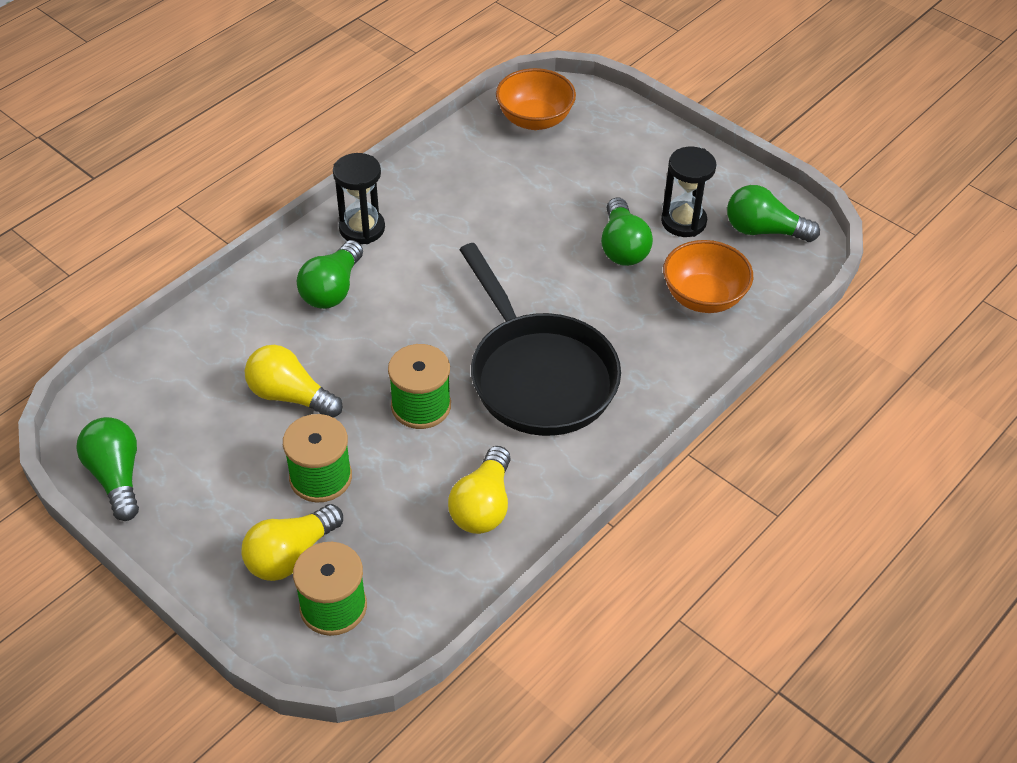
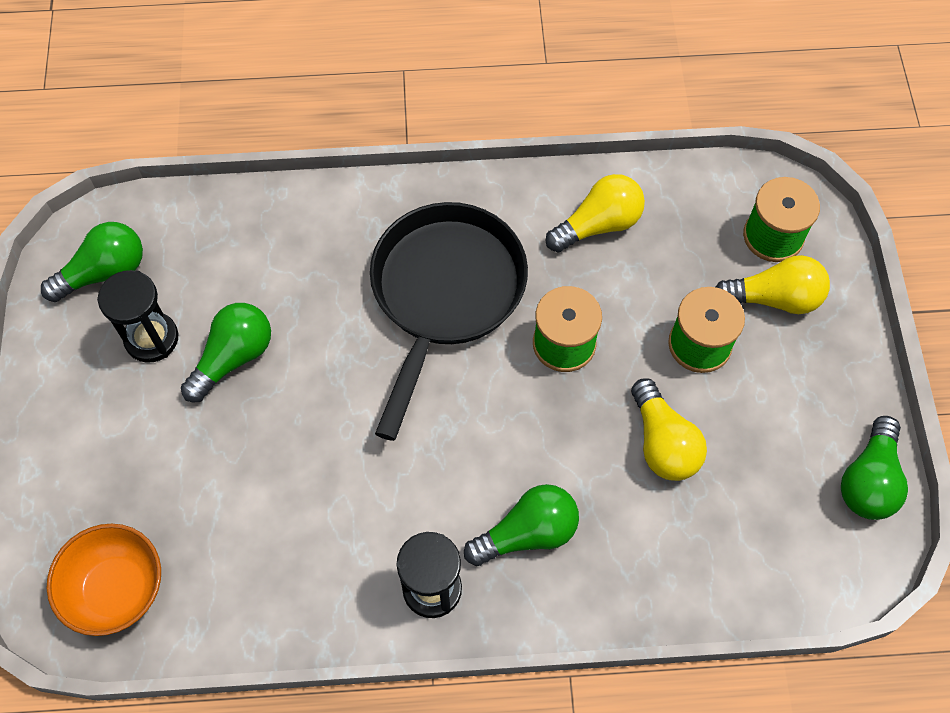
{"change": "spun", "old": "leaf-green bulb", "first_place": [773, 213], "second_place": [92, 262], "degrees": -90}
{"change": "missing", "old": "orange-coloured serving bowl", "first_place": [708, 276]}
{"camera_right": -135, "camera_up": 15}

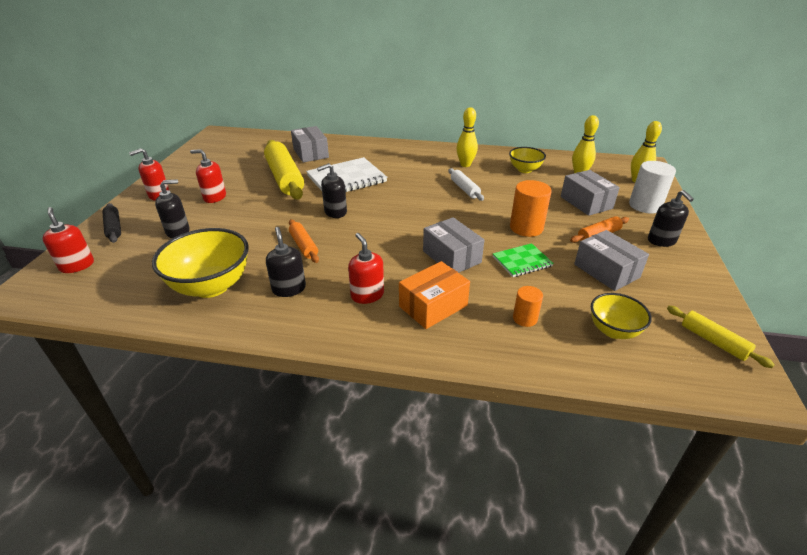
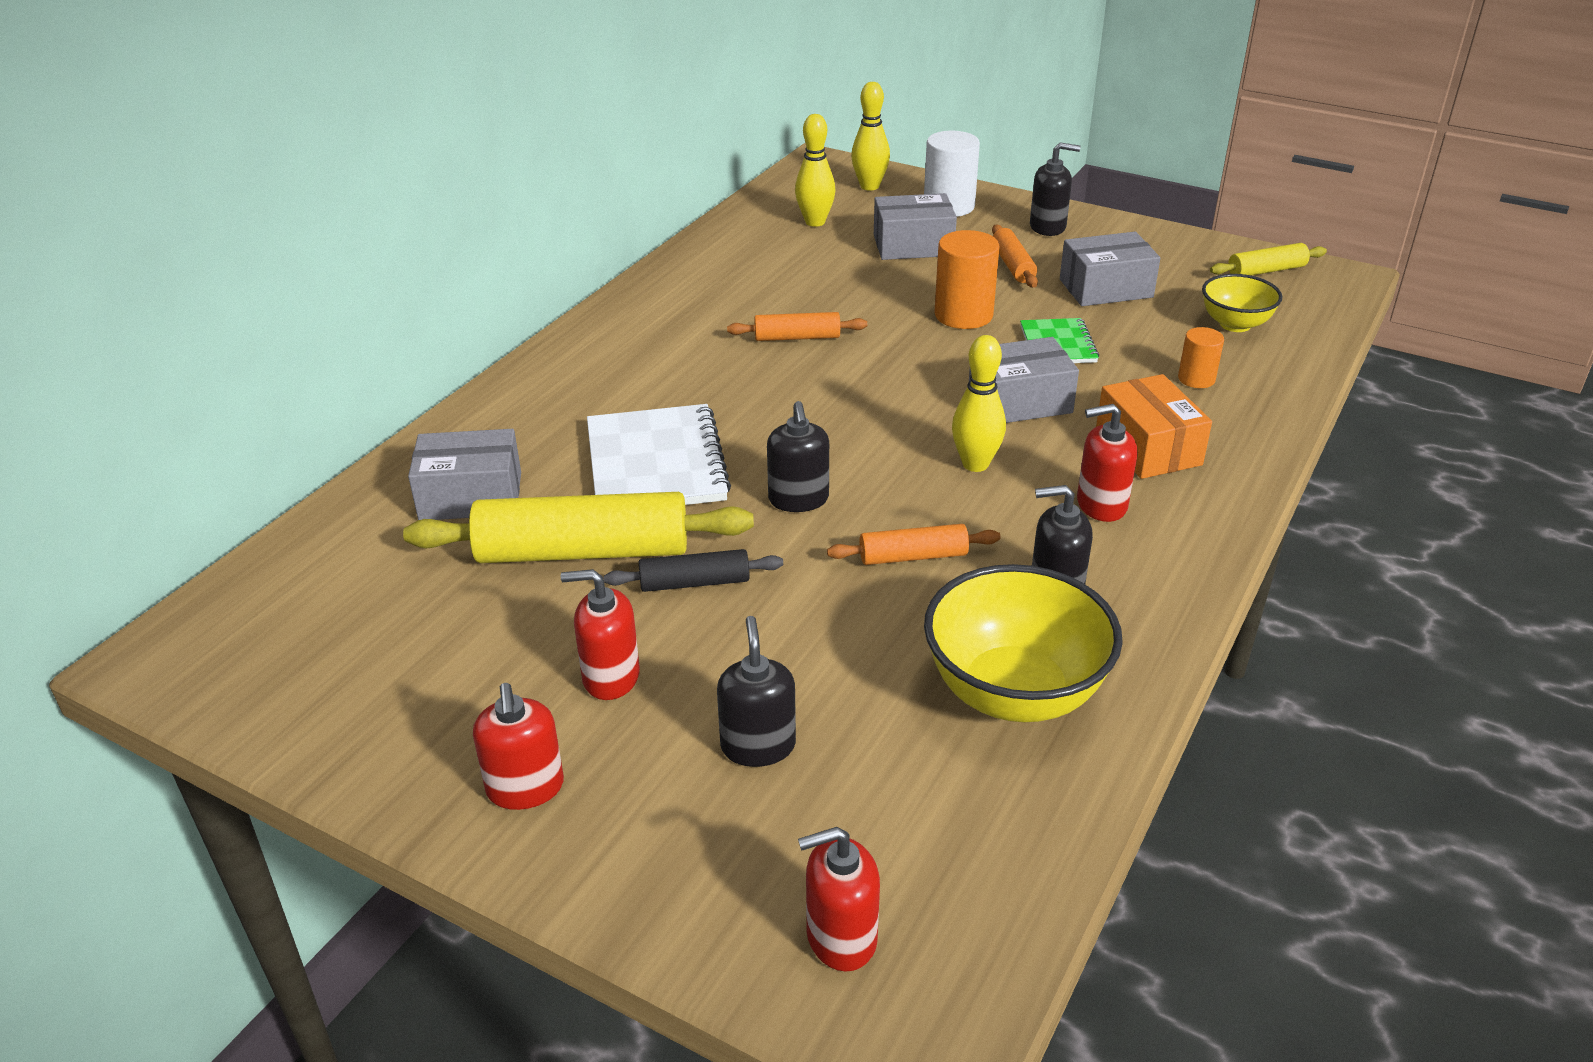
{"change": "relocated", "old": "yellow skittle", "first_place": [467, 137], "second_place": [979, 403]}
{"change": "missing", "old": "yellow serving bowl", "first_place": [527, 160]}
{"change": "spun", "old": "crimson soap pump", "first_place": [208, 176], "second_place": [600, 634], "degrees": 60}
{"change": "colour", "old": "white dough roller", "new": "orange-coloured dough roller", "first_place": [466, 184], "second_place": [797, 326]}
{"change": "relocated", "old": "black dough roller", "first_place": [111, 223], "second_place": [693, 570]}
{"camera_right": -70, "camera_up": 0}

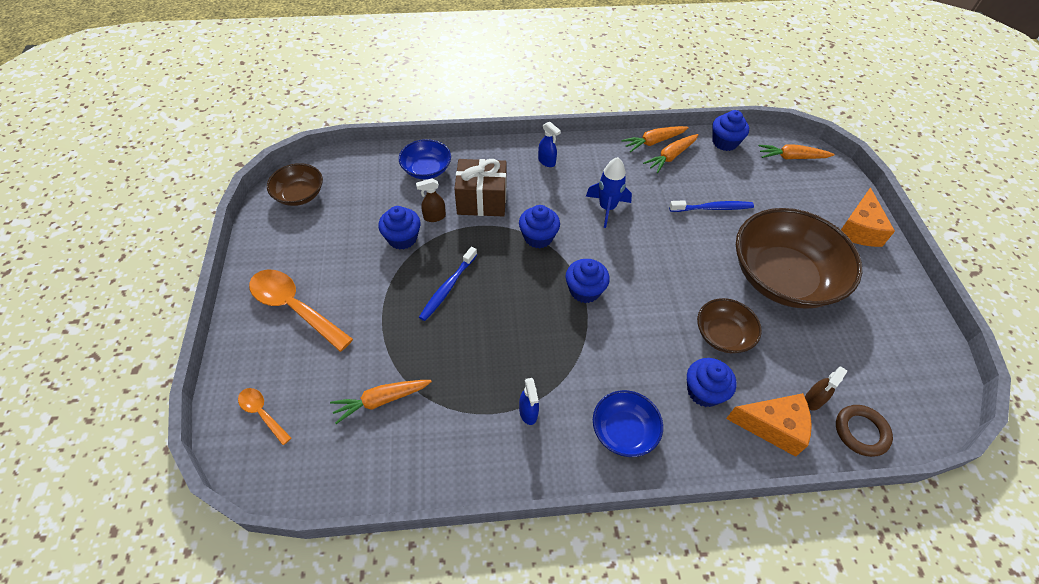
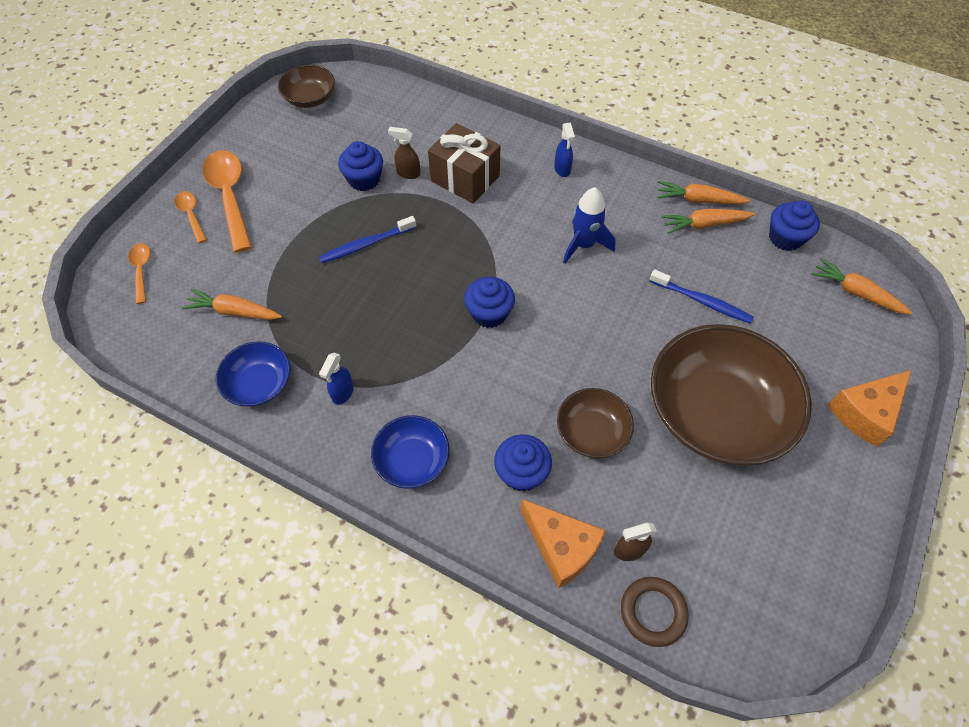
{"change": "relocated", "old": "royal blue serving bowl", "first_place": [425, 159], "second_place": [253, 374]}
{"change": "missing", "old": "royal blue fairy cake", "first_place": [539, 226]}
{"change": "appeared", "new": "orange-coloured tablespoon", "second_place": [191, 217]}
{"camera_right": 35, "camera_up": 5}

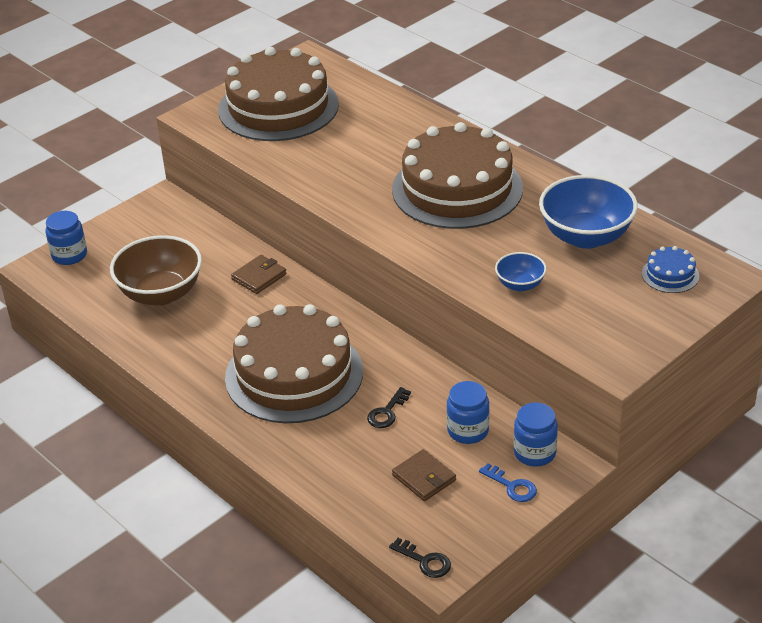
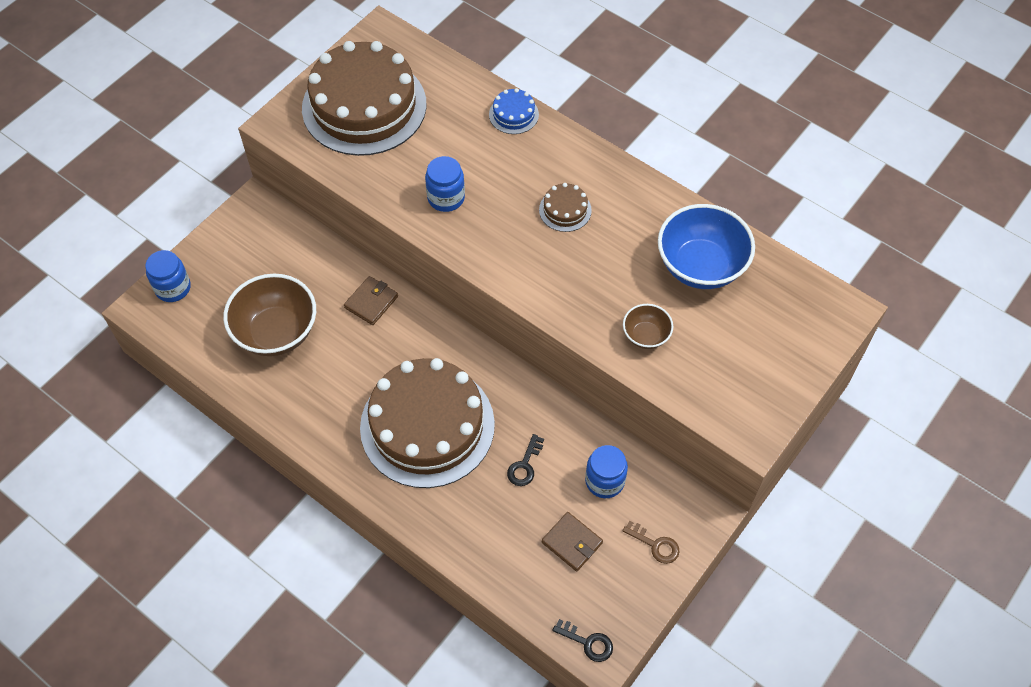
{"change": "size", "old": "russet cake", "first_place": [457, 175], "second_place": [565, 207], "factor": 0.4}
{"change": "relocated", "old": "royal blue cake", "first_place": [670, 269], "second_place": [514, 111]}
{"change": "colour", "old": "royal blue serving bowl", "new": "russet serving bowl", "first_place": [520, 272], "second_place": [648, 326]}
{"change": "relocated", "old": "royal blue jar", "first_place": [535, 435], "second_place": [445, 184]}
{"change": "colour", "old": "royal blue key", "new": "russet key", "first_place": [508, 482], "second_place": [650, 542]}
{"camera_right": -10, "camera_up": 20}

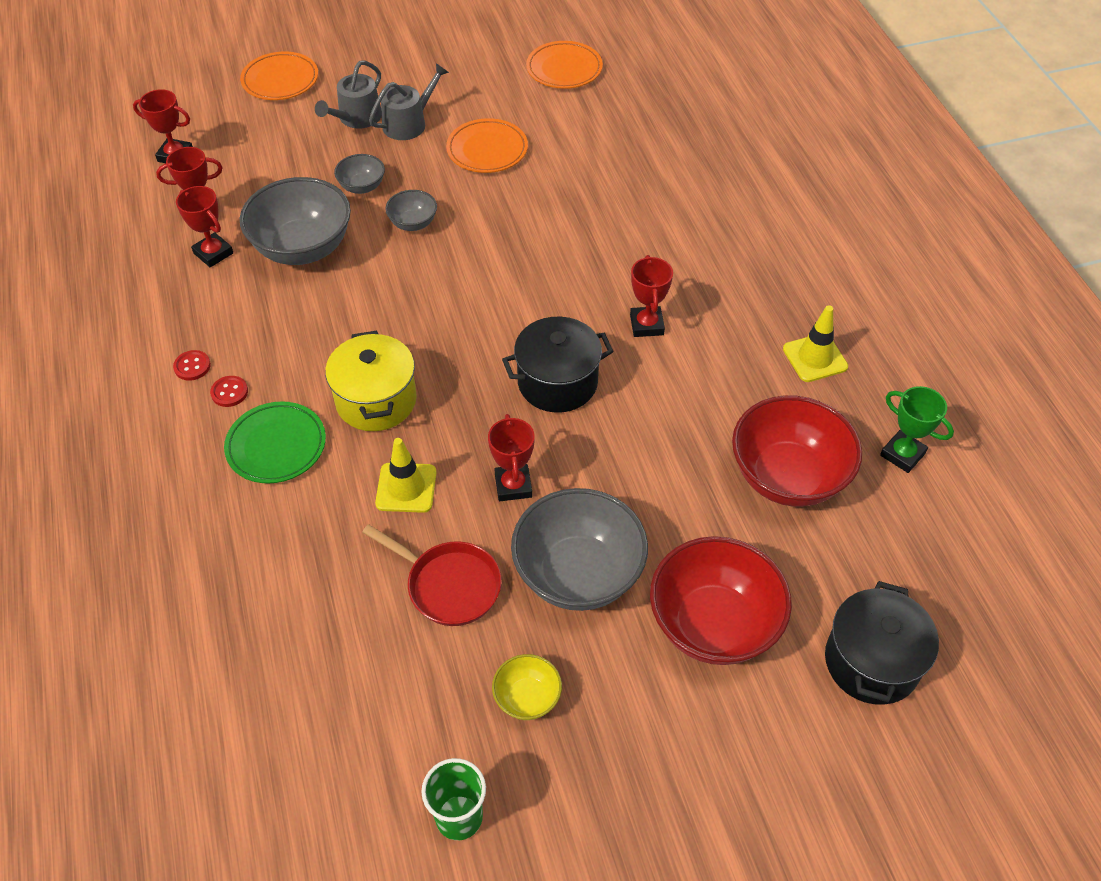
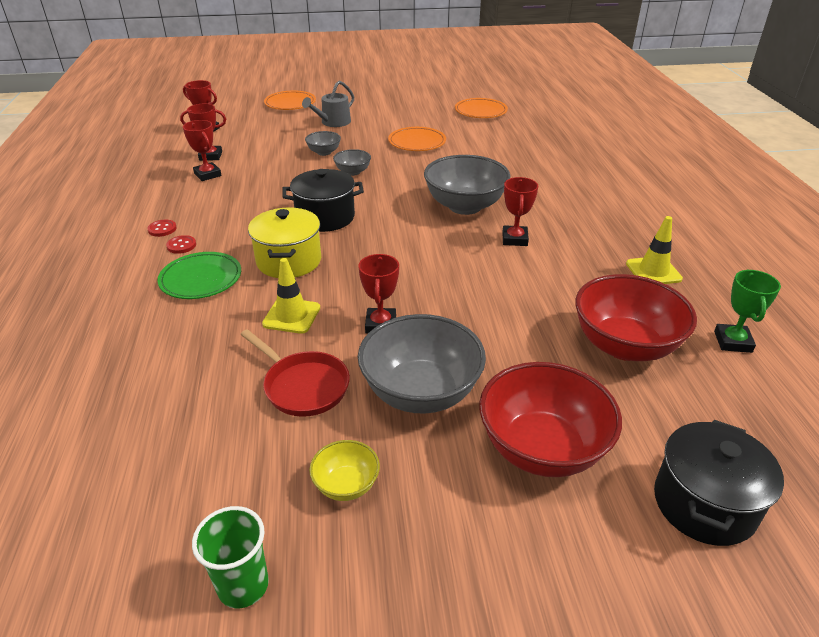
{"change": "missing", "old": "gray watering pot", "first_place": [409, 101]}
{"change": "relocated", "old": "gray serving bowl", "first_place": [295, 221], "second_place": [467, 185]}
{"change": "relocated", "old": "black cooking pot", "first_place": [558, 365], "second_place": [323, 200]}
{"change": "spun", "old": "leaf-green prize cup", "first_place": [917, 429], "second_place": [747, 311], "degrees": 45}
{"camera_right": 10, "camera_up": -15}

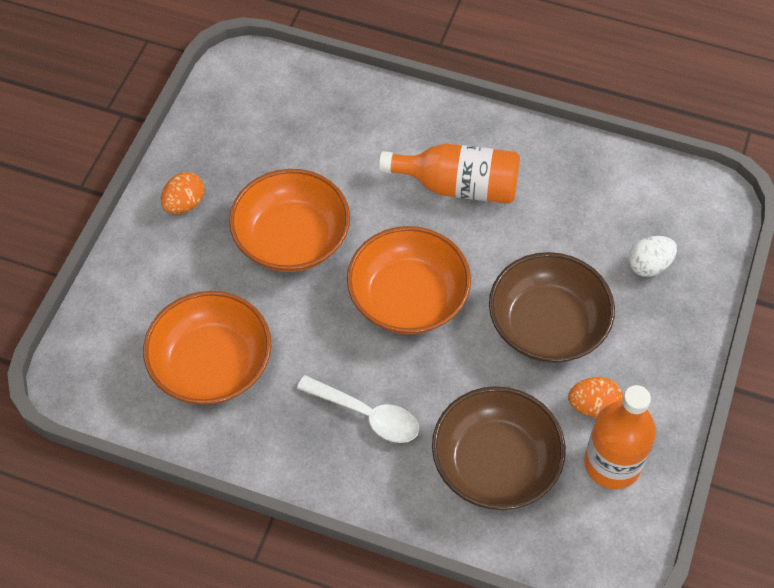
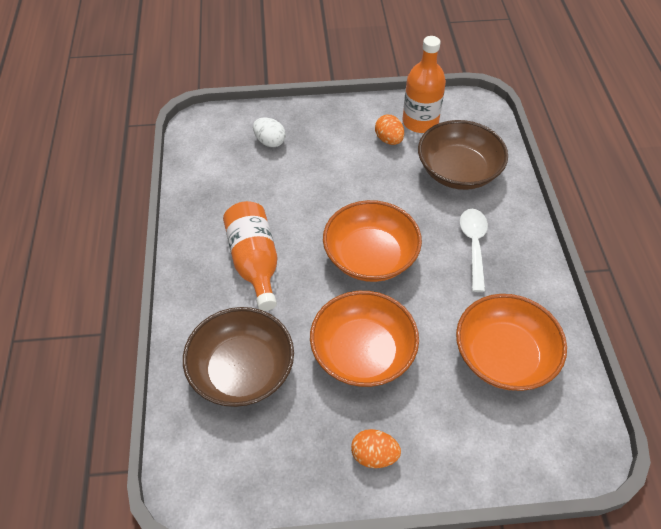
{"change": "relocated", "old": "russet serving bowl", "first_place": [552, 307], "second_place": [238, 357]}
{"camera_right": -115, "camera_up": -5}

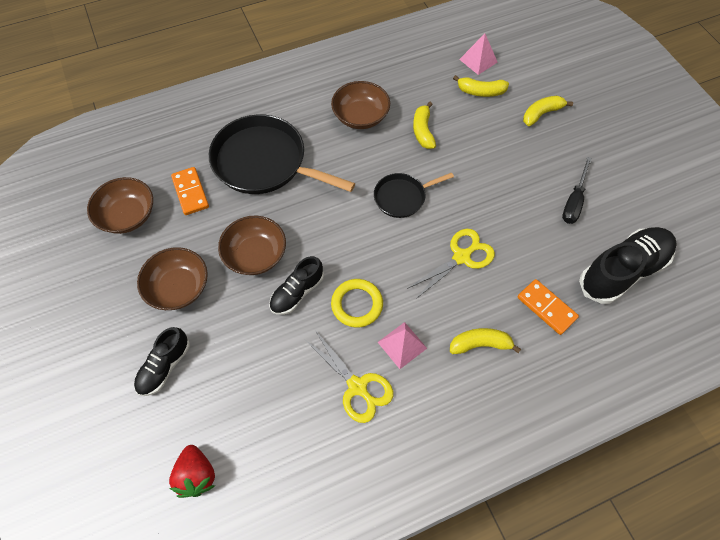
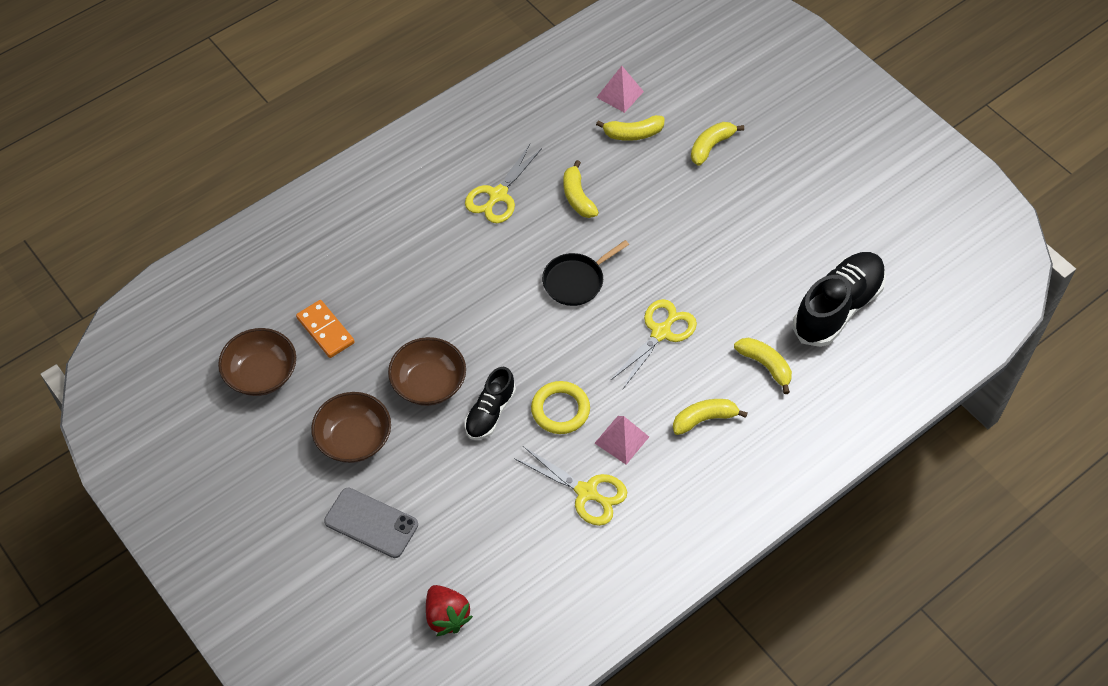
{"change": "exchanged", "old": "russet serving bowl", "new": "yellow shears", "first_place": [360, 105], "second_place": [503, 183]}
{"change": "missing", "old": "black skillet", "first_place": [282, 154]}
{"change": "missing", "old": "black screwdriver", "first_place": [577, 190]}
{"change": "exchanged", "old": "orange-coloured domino", "new": "yellow toy banana", "first_place": [548, 307], "second_place": [763, 366]}
{"change": "exchanged", "old": "black sneaker", "new": "gray mobile phone", "first_place": [162, 361], "second_place": [371, 523]}
{"camera_right": -15, "camera_up": -5}

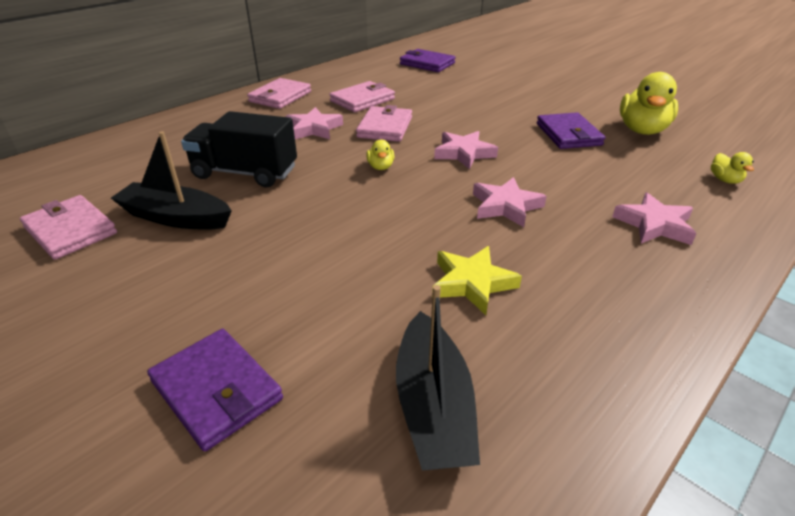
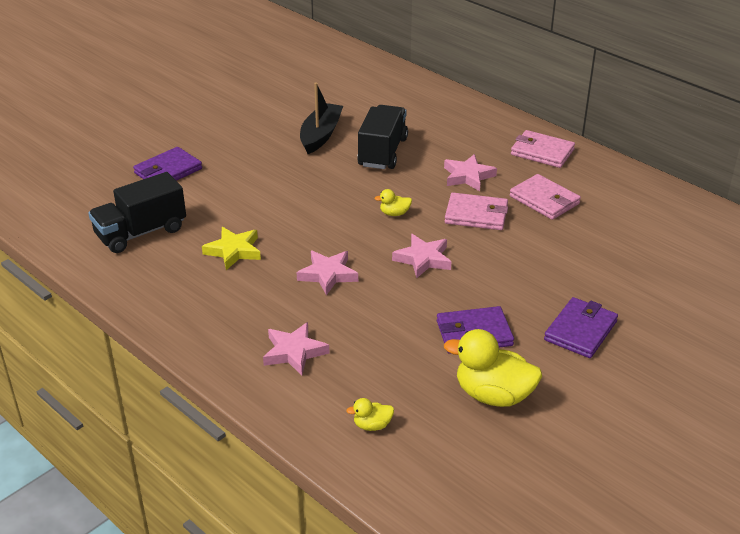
{"change": "relocated", "old": "purple billfold", "first_place": [428, 60], "second_place": [581, 327]}
{"change": "missing", "old": "pink billfold", "first_place": [68, 227]}
{"change": "exchanged", "old": "black toy boat", "new": "black toy truck", "first_place": [438, 378], "second_place": [137, 212]}
{"camera_right": 90, "camera_up": 0}

